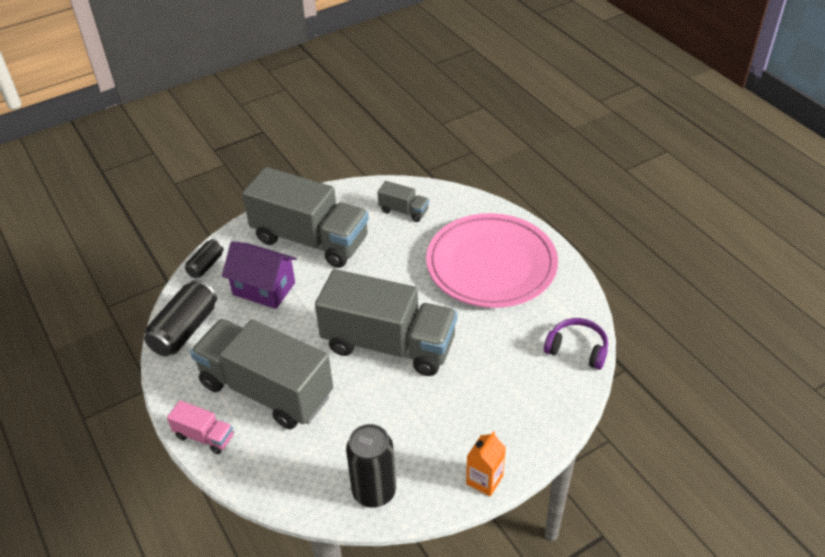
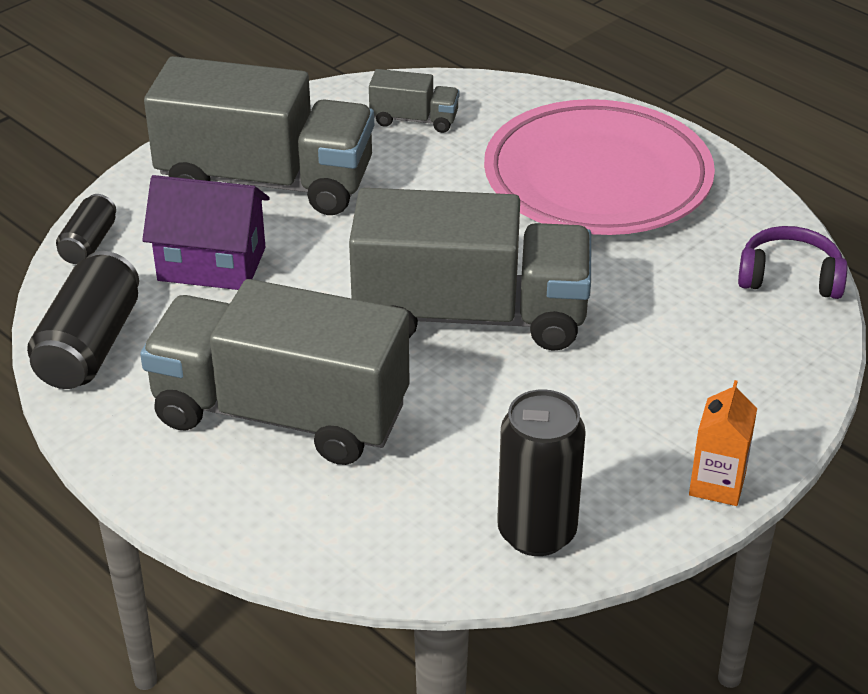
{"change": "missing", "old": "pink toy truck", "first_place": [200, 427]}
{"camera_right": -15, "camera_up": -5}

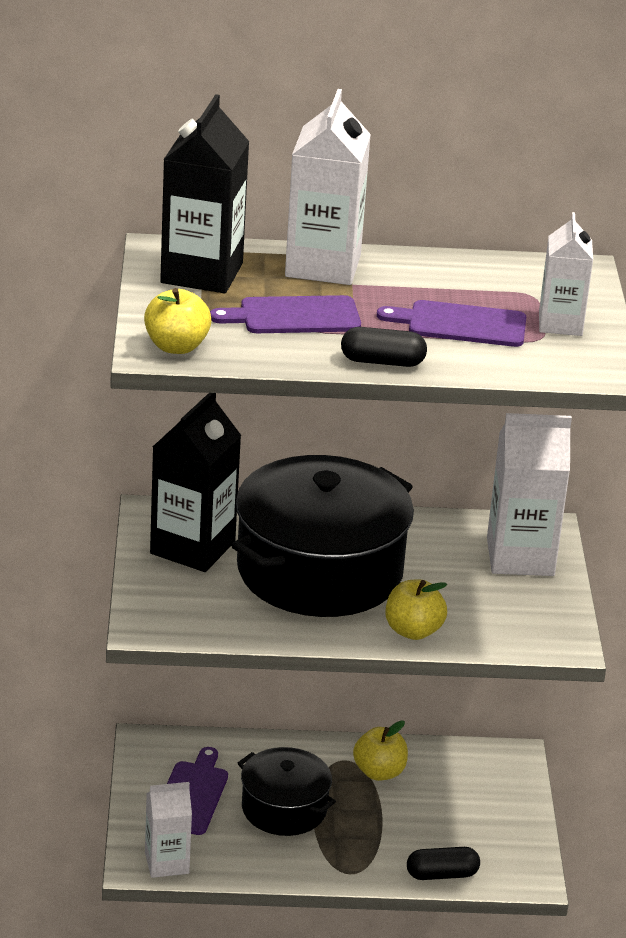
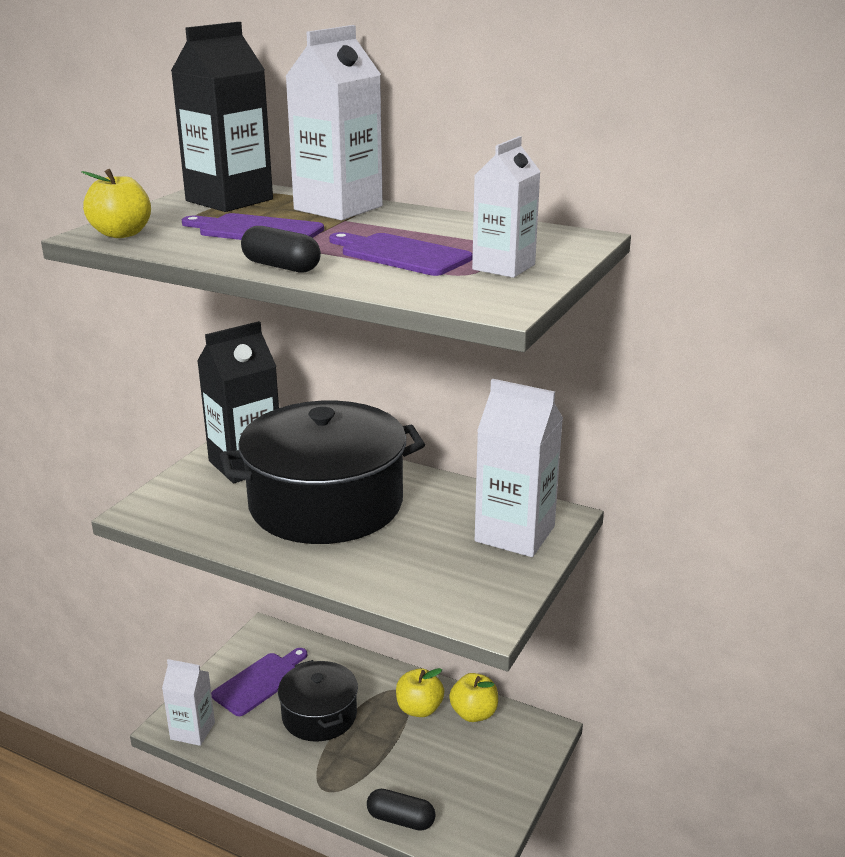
{"change": "relocated", "old": "yellow apple fruit", "first_place": [416, 610], "second_place": [473, 697]}
{"camera_right": 30, "camera_up": -5}

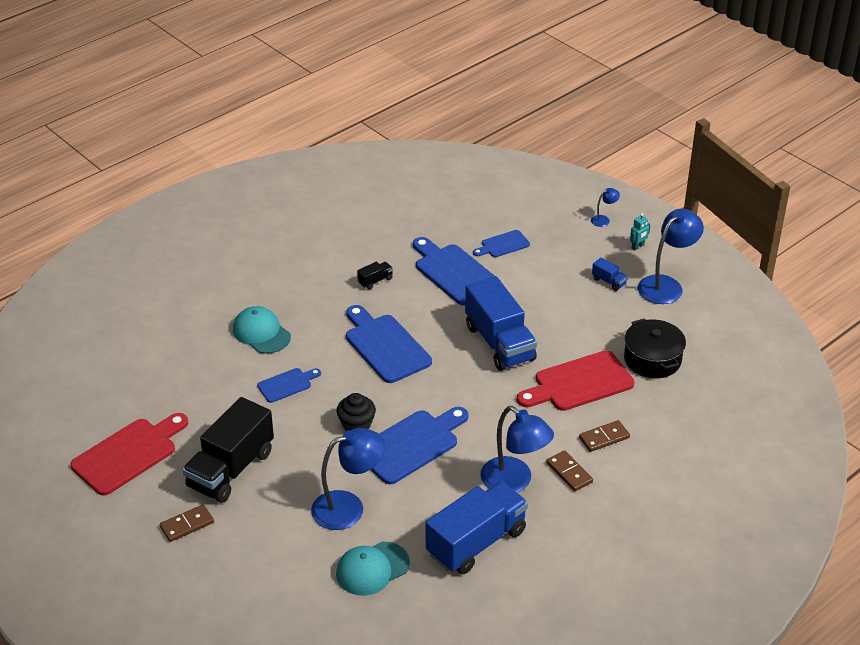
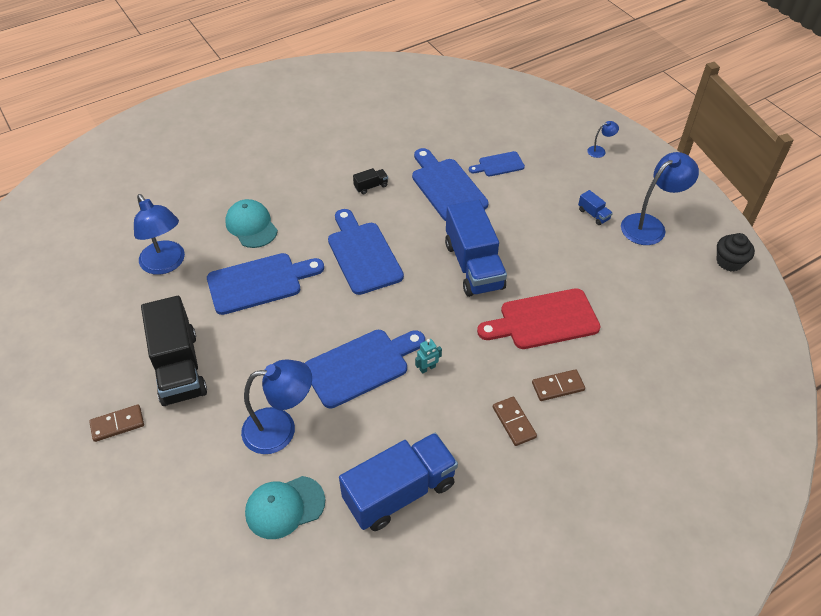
{"change": "relocated", "old": "teal robot", "first_place": [640, 231], "second_place": [428, 356]}
{"change": "missing", "old": "black cooking pot", "first_place": [655, 348]}
{"change": "size", "old": "royal blue chopping board", "first_place": [289, 385], "second_place": [265, 284], "factor": 1.85}
{"change": "relocated", "old": "black fairy cake", "first_place": [356, 412], "second_place": [736, 252]}
{"change": "spun", "old": "black toy truck", "first_place": [228, 450], "second_place": [174, 351], "degrees": -60}
{"change": "relocated", "old": "royal blue reading lamp", "first_place": [517, 449], "second_place": [159, 234]}
{"change": "missing", "old": "crimson chopping board", "first_place": [129, 454]}
{"camera_right": 10, "camera_up": 10}

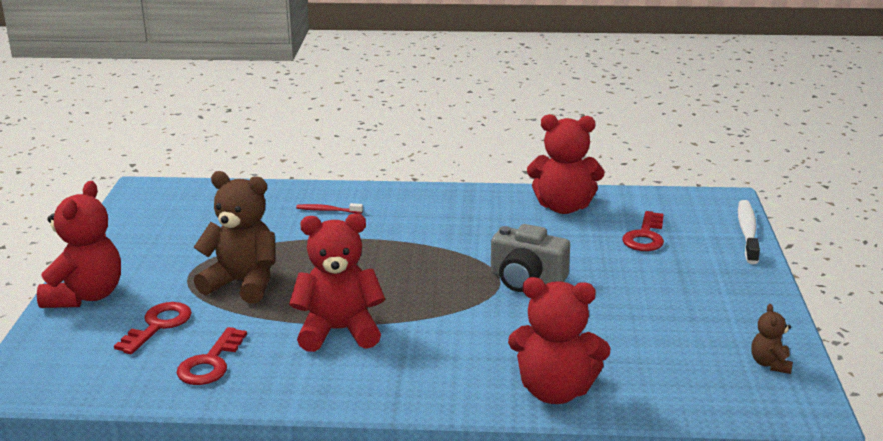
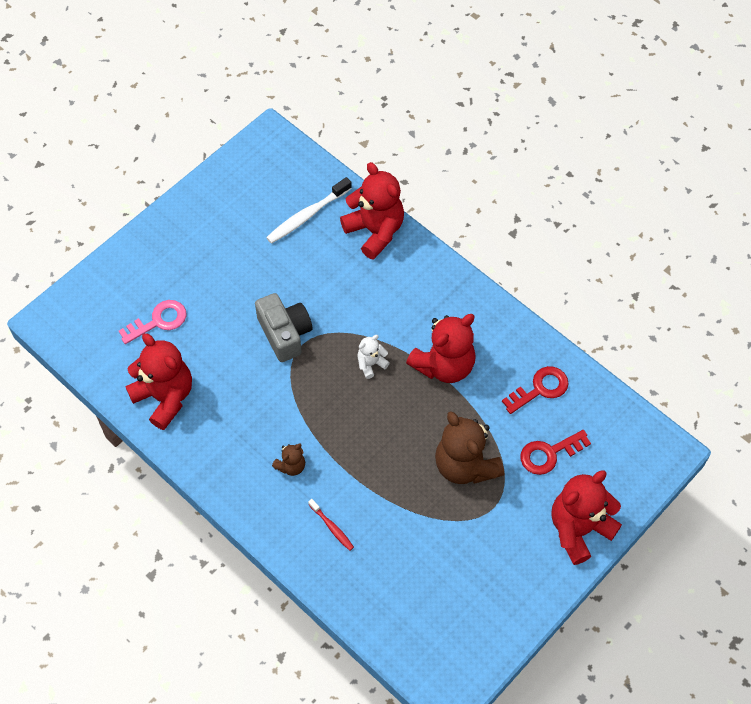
{"change": "relocated", "old": "white dental brush", "first_place": [749, 232], "second_place": [309, 210]}
{"change": "colour", "old": "crimson key", "new": "pink key", "first_place": [643, 231], "second_place": [152, 322]}
{"change": "spun", "old": "crimson teddy bear", "first_place": [337, 282], "second_place": [441, 348], "degrees": -75}
{"change": "relocated", "old": "russet teddy bear", "first_place": [772, 339], "second_place": [288, 460]}
{"change": "appeared", "new": "white teddy bear", "second_place": [373, 357]}
{"camera_right": -140, "camera_up": 35}

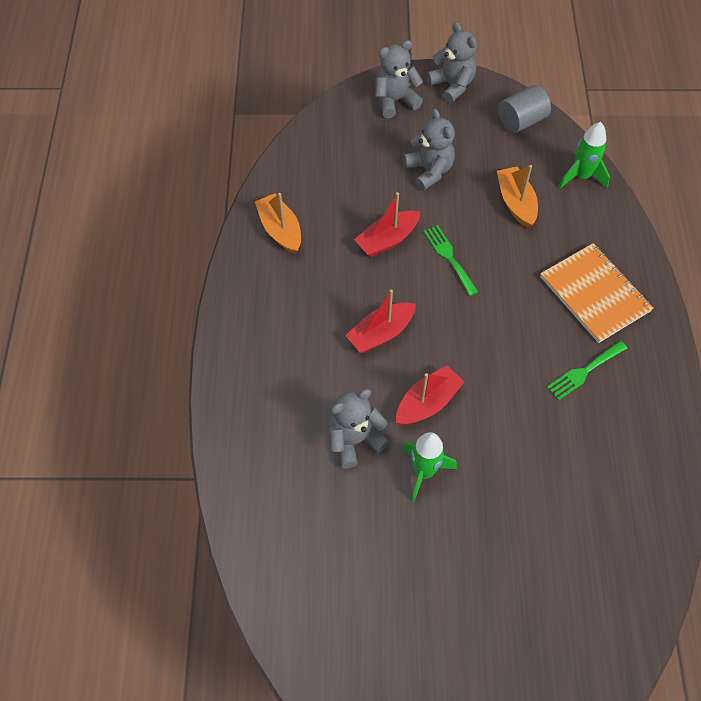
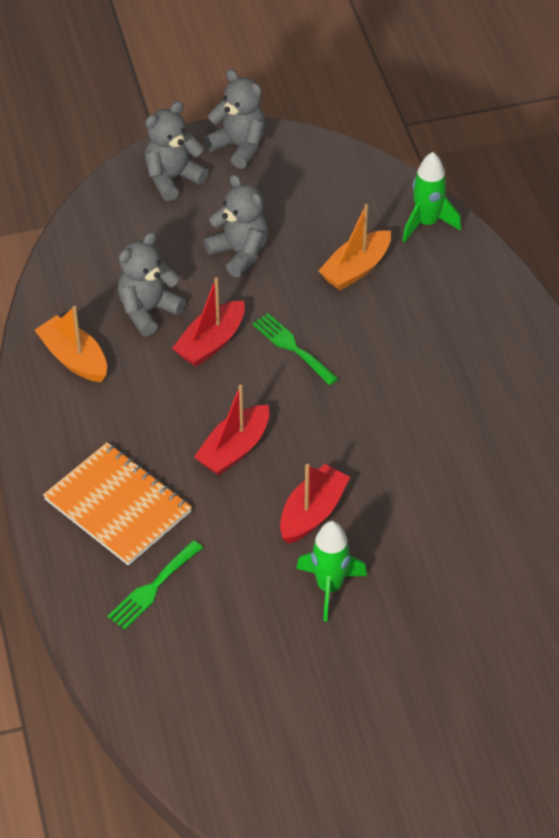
{"change": "missing", "old": "gray solid cylinder", "first_place": [524, 109]}
{"change": "spun", "old": "orange-coloured toy boat", "first_place": [517, 196], "second_place": [354, 247], "degrees": -105}
{"change": "relocated", "old": "orange-coloured notepad", "first_place": [596, 293], "second_place": [117, 504]}
{"change": "relocated", "old": "leaf-green dinner fork", "first_place": [587, 370], "second_place": [155, 585]}
{"change": "relocated", "old": "gray teddy bear", "first_place": [359, 428], "second_place": [152, 284]}
{"camera_right": -15, "camera_up": -10}

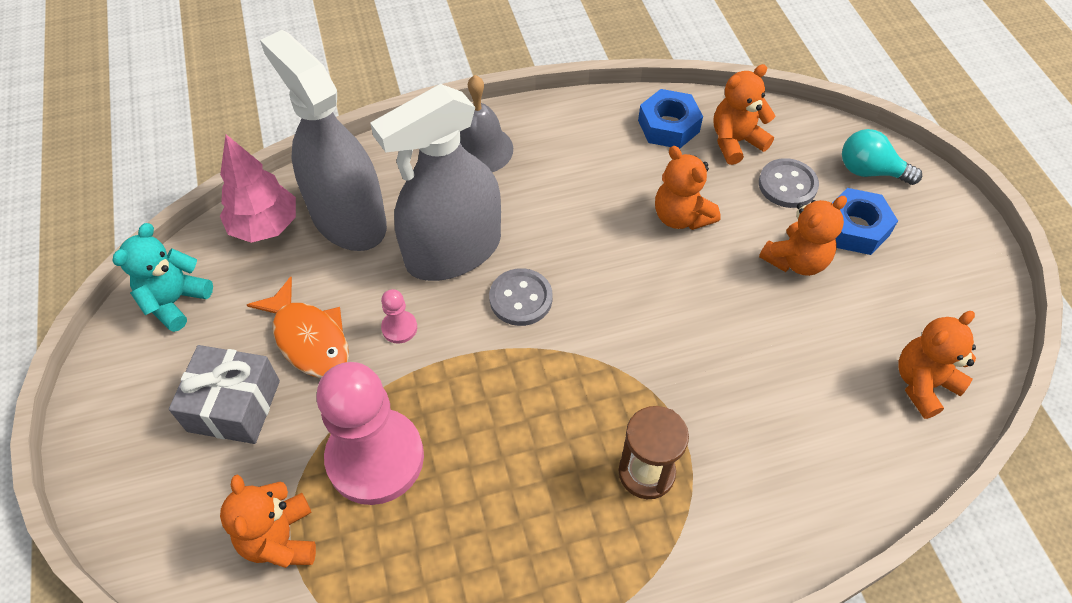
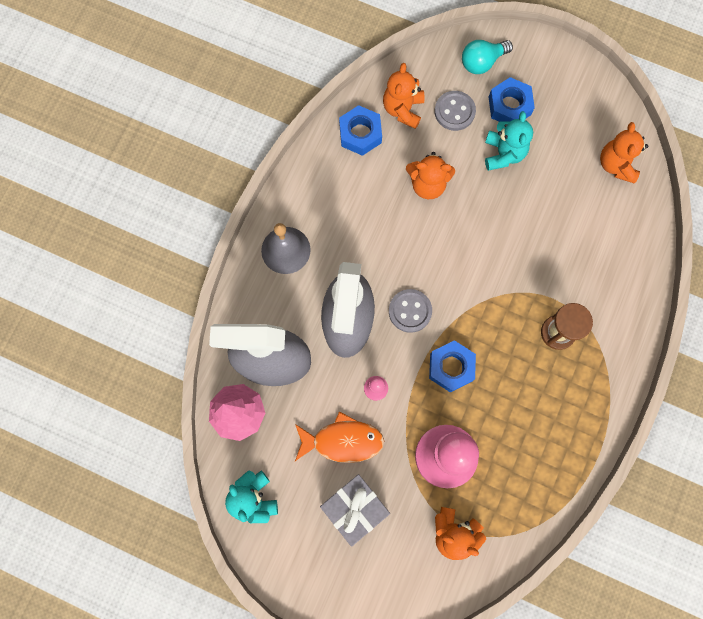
{"change": "colour", "old": "orange-coloured teddy bear", "new": "teal teddy bear", "first_place": [803, 236], "second_place": [509, 141]}
{"change": "appeared", "new": "royal blue hexagon nut", "second_place": [452, 366]}
{"camera_right": -50, "camera_up": 20}

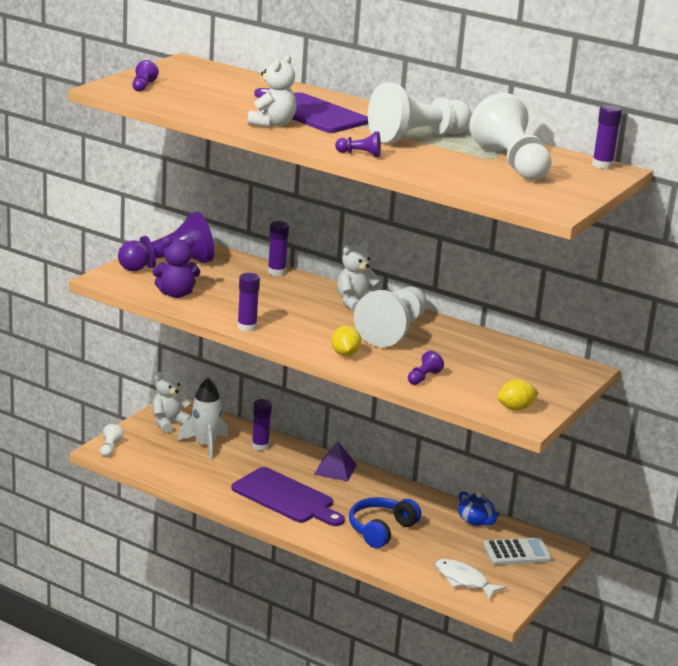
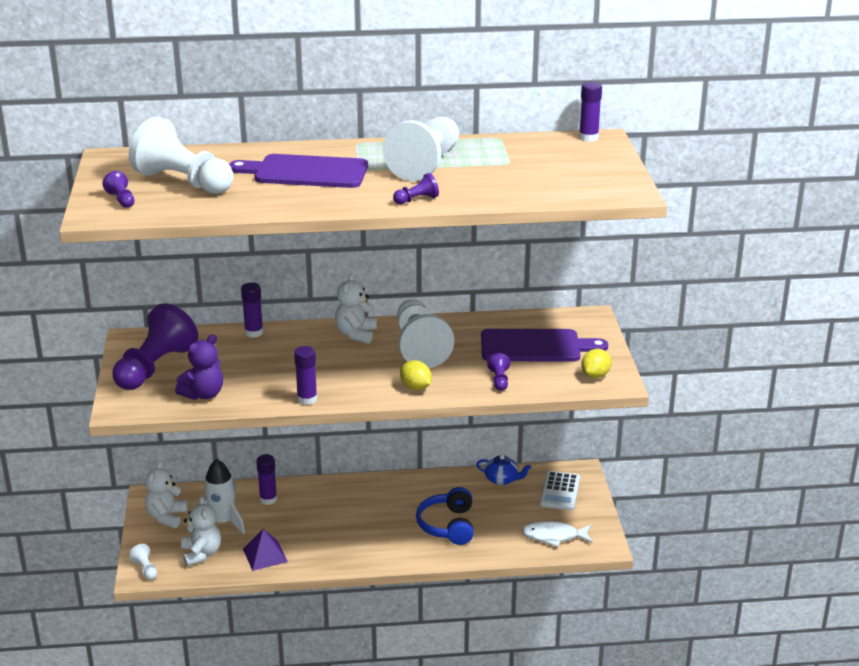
{"change": "relocated", "old": "white teddy bear", "first_place": [272, 91], "second_place": [201, 531]}
{"change": "relocated", "old": "white pawn", "first_place": [510, 136], "second_place": [181, 155]}
{"change": "relocated", "old": "purple pyramid", "first_place": [335, 461], "second_place": [265, 550]}
{"change": "relocated", "old": "purple chopping board", "first_place": [288, 496], "second_place": [544, 345]}
{"change": "spun", "old": "white pocket calculator", "first_place": [517, 551], "second_place": [560, 490], "degrees": 150}
{"camera_right": -35, "camera_up": 5}

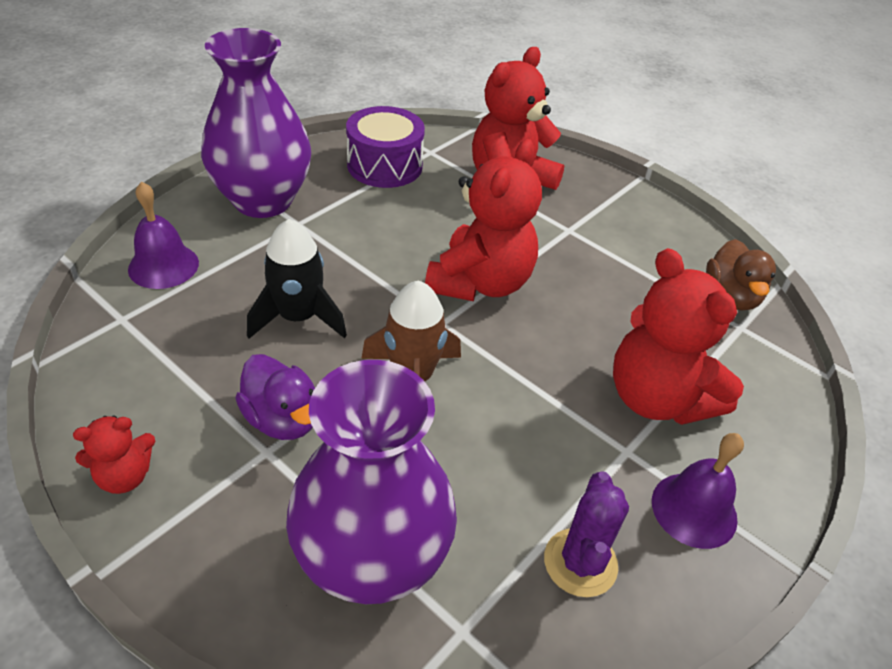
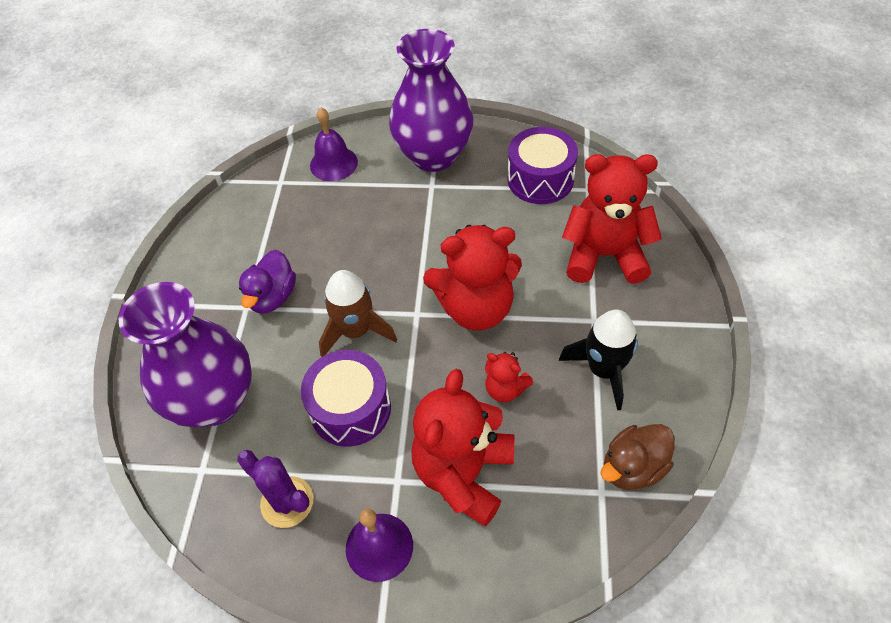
{"change": "relocated", "old": "black rocket", "first_place": [297, 279], "second_place": [598, 360]}
{"change": "relocated", "old": "crimson teddy bear", "first_place": [114, 454], "second_place": [509, 377]}
{"change": "spun", "old": "purple cactus", "first_place": [586, 534], "second_place": [275, 489], "degrees": 60}
{"change": "appeared", "new": "purple toy drum", "second_place": [346, 398]}
{"camera_right": 60, "camera_up": 10}

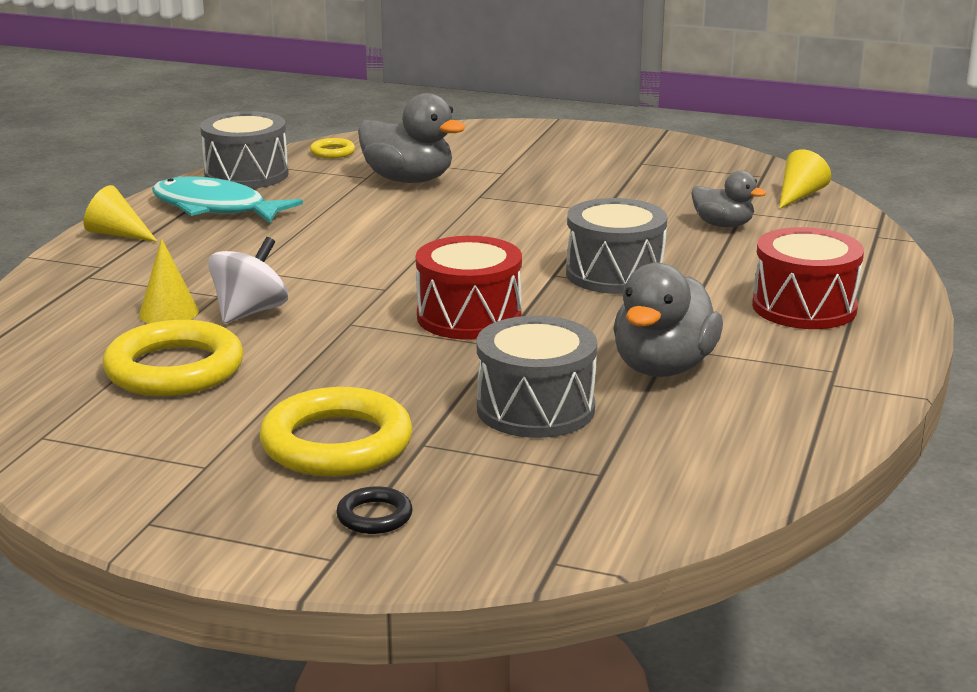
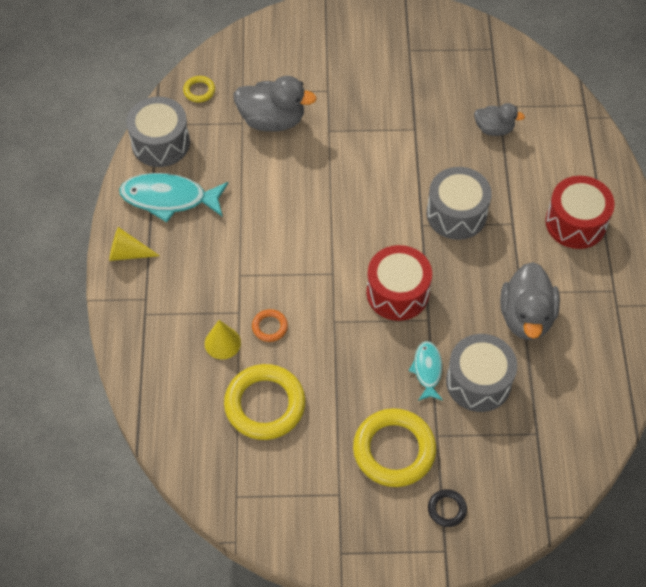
{"change": "missing", "old": "yellow cone", "first_place": [805, 179]}
{"change": "exchanged", "old": "white whirligig", "new": "orange-coloured ring", "first_place": [248, 280], "second_place": [270, 325]}
{"change": "appeared", "new": "teal fish", "second_place": [426, 371]}
{"camera_right": -20, "camera_up": 35}

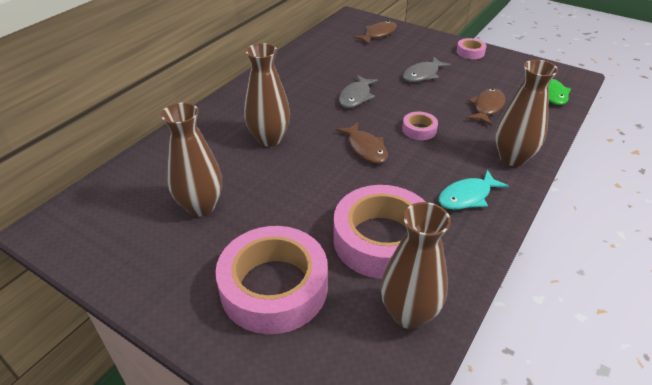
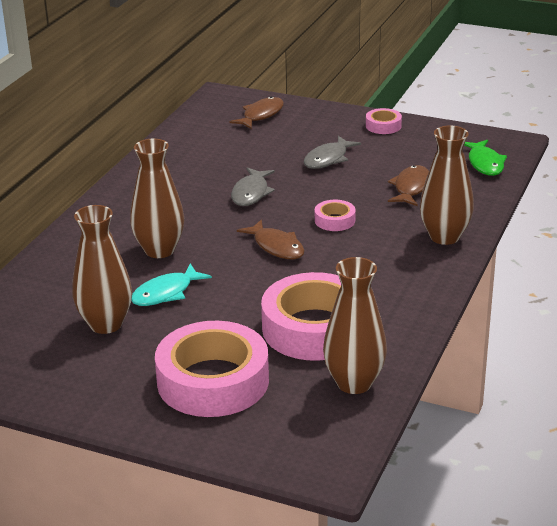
{"change": "relocated", "old": "teal fish", "first_place": [473, 190], "second_place": [171, 284]}
{"camera_right": -10, "camera_up": -10}

